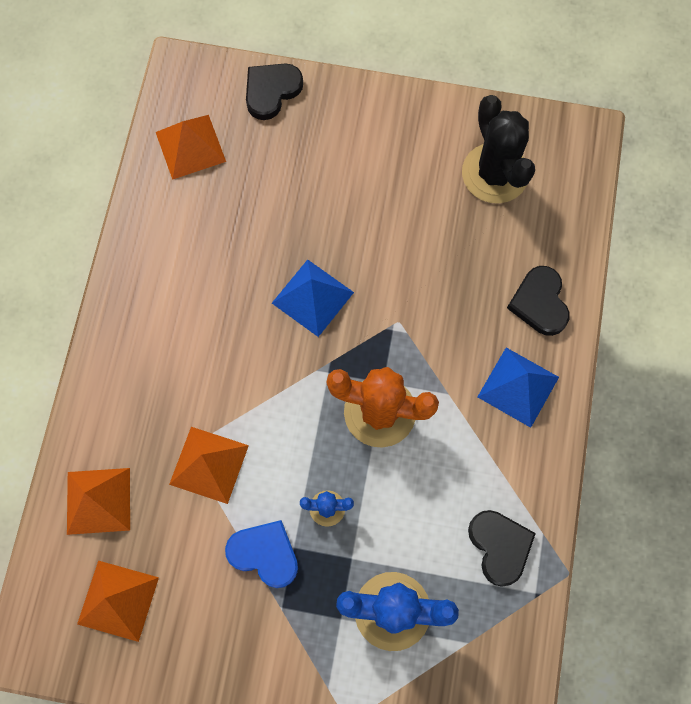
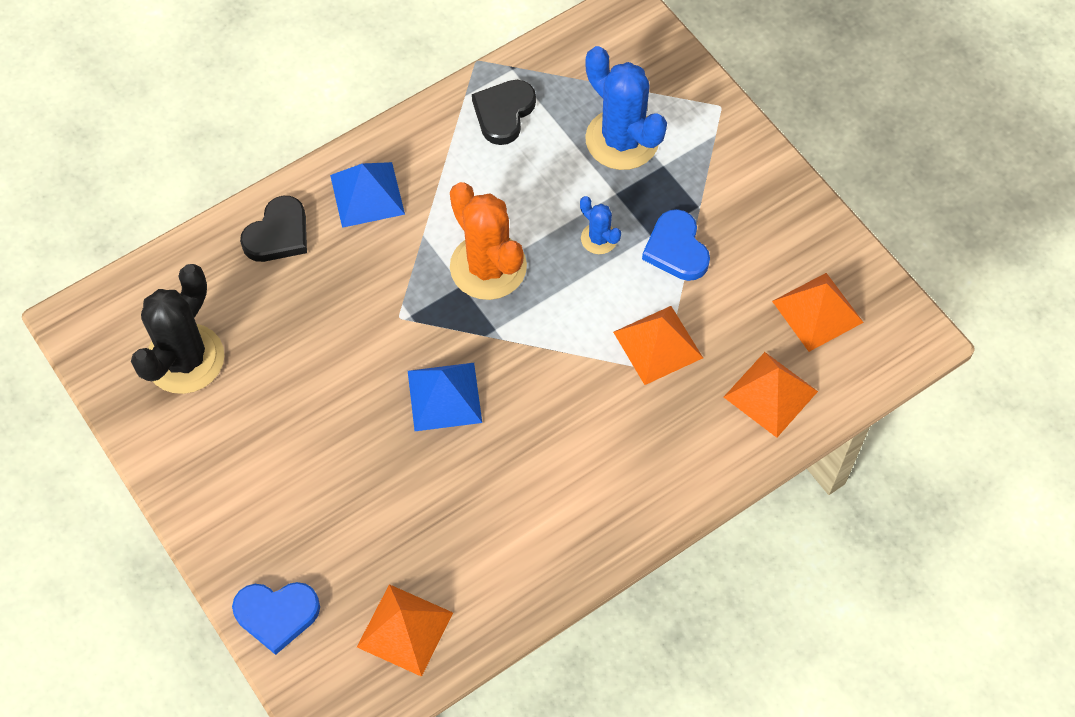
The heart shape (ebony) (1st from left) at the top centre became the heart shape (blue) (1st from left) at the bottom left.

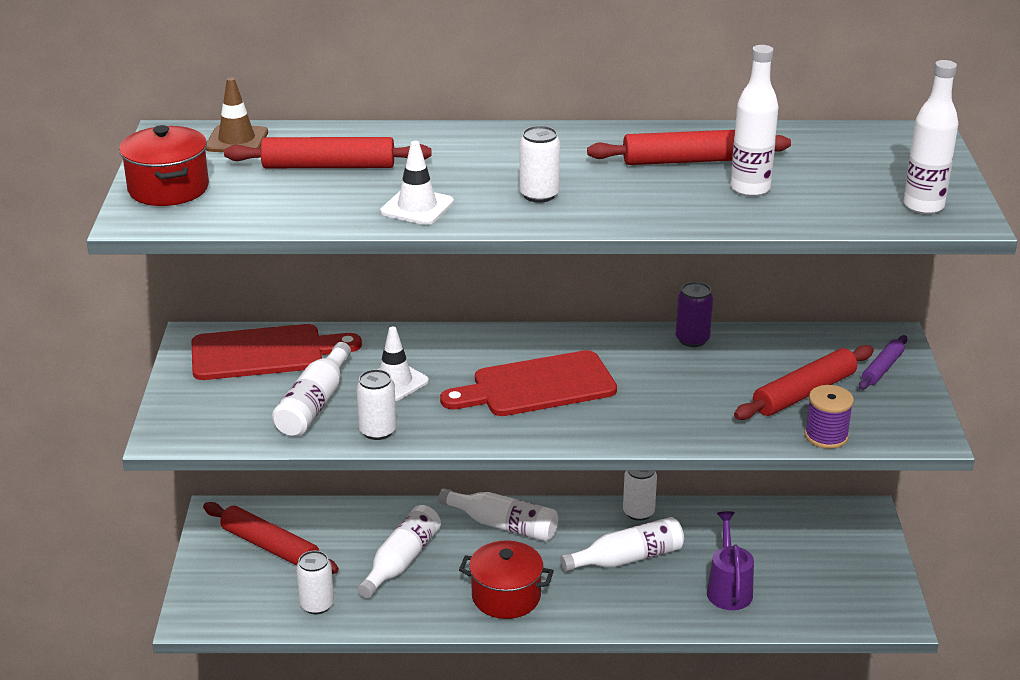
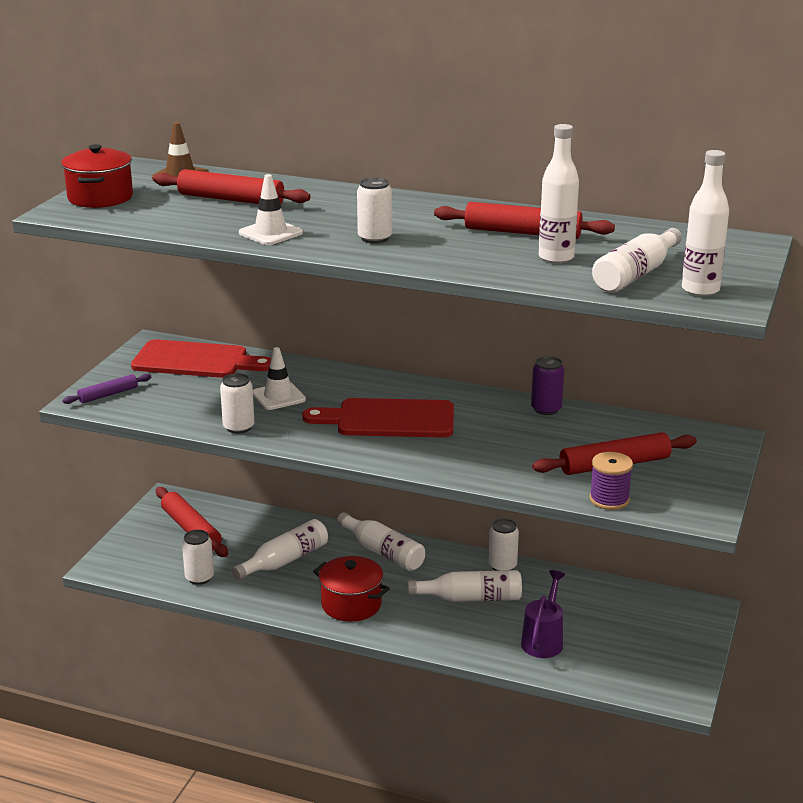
The pastry roller (royal purple) moved from the middle right to the middle left.
The flask (pure white) (1st from left in the first image) moved from the middle left to the top right.

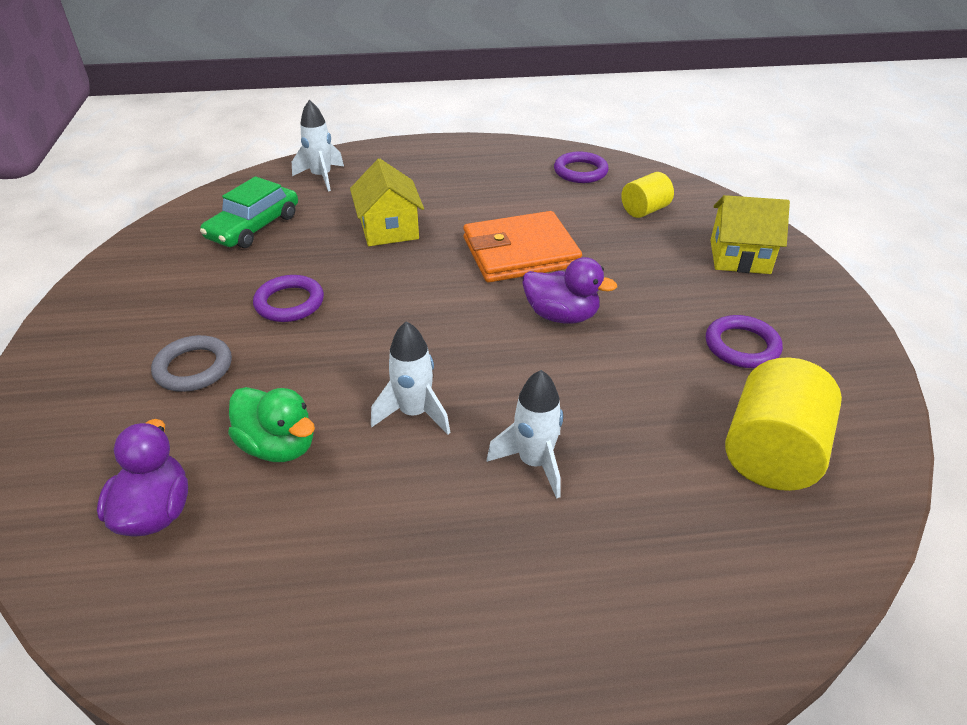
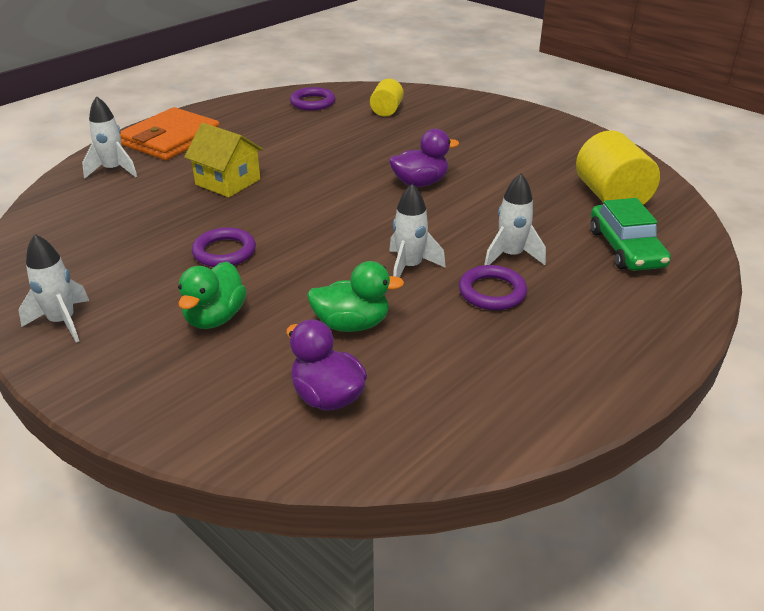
The toy car (green) moved from the top left to the middle right.
The house (bright yellow) (2nd from left) at the top right disappeared.
The card wallet (orange-coloured) moved from the centre to the top left.
The hoop (royal purple) (3rd from left) moved from the middle right to the centre.
The hoop (ash-grey) at the middle left was replaced by the toy duck (green) (1st from left) at the middle left.
The toy rocket (pure white) (1st from left) at the middle left appeared.

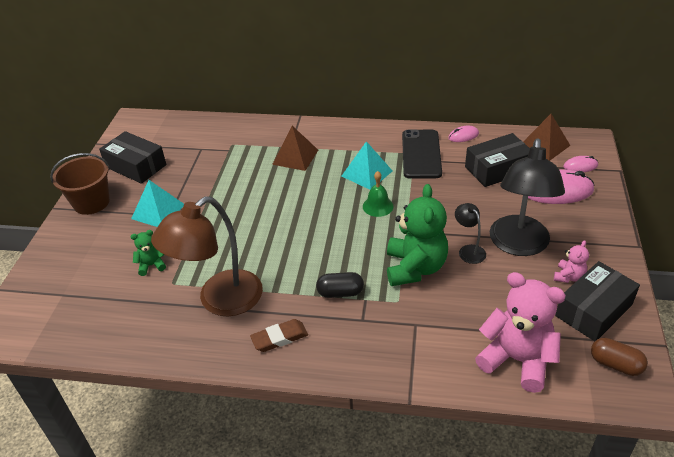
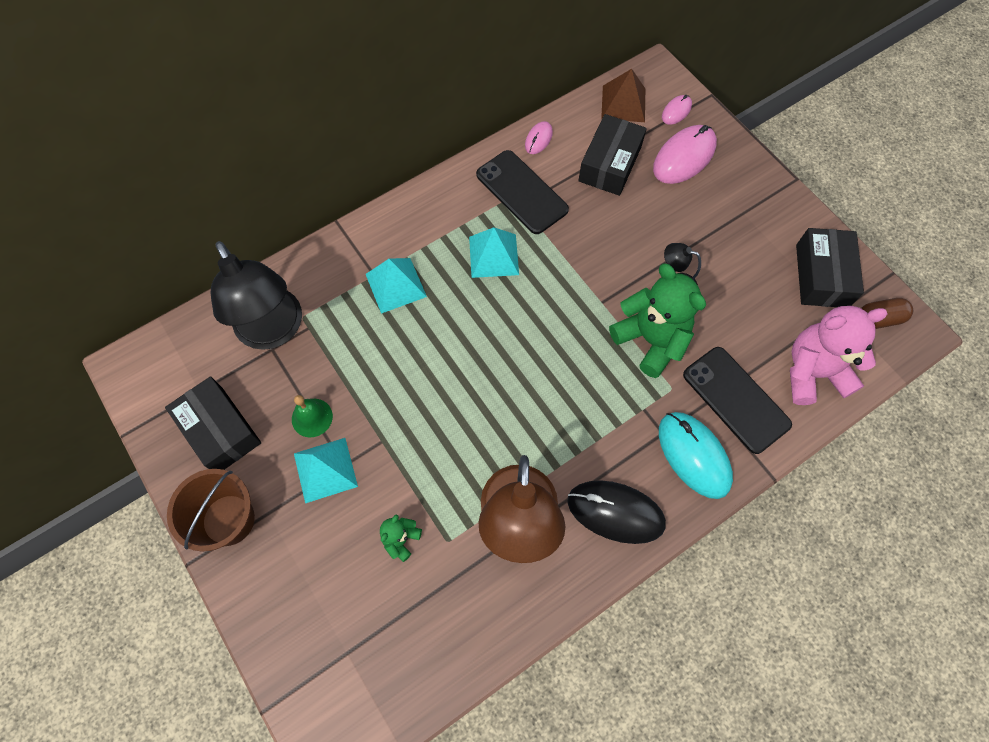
The pyramid shape (dark brown) (1st from left) at the top centre became the pyramid shape (aqua) (2nd from left) at the centre.
The parcel (ebony) (1st from left) at the middle left turned 60 degrees clockwise.
The desk lamp (ebony) (2nd from left in the first image) moved from the middle right to the middle left.
The hand bell (green) moved from the centre to the middle left.
The teddy (rose-pink) (2nd from left) at the middle right disappeared.
The capsule (ebony) at the centre disappeared.
The gum eraser (dark brown) at the bottom centre was replaced by the mouse (ebony) at the bottom centre.
The mobile phone (ebony) (2nd from left) at the middle right appeared.
The mouse (aqua) at the middle right appeared.

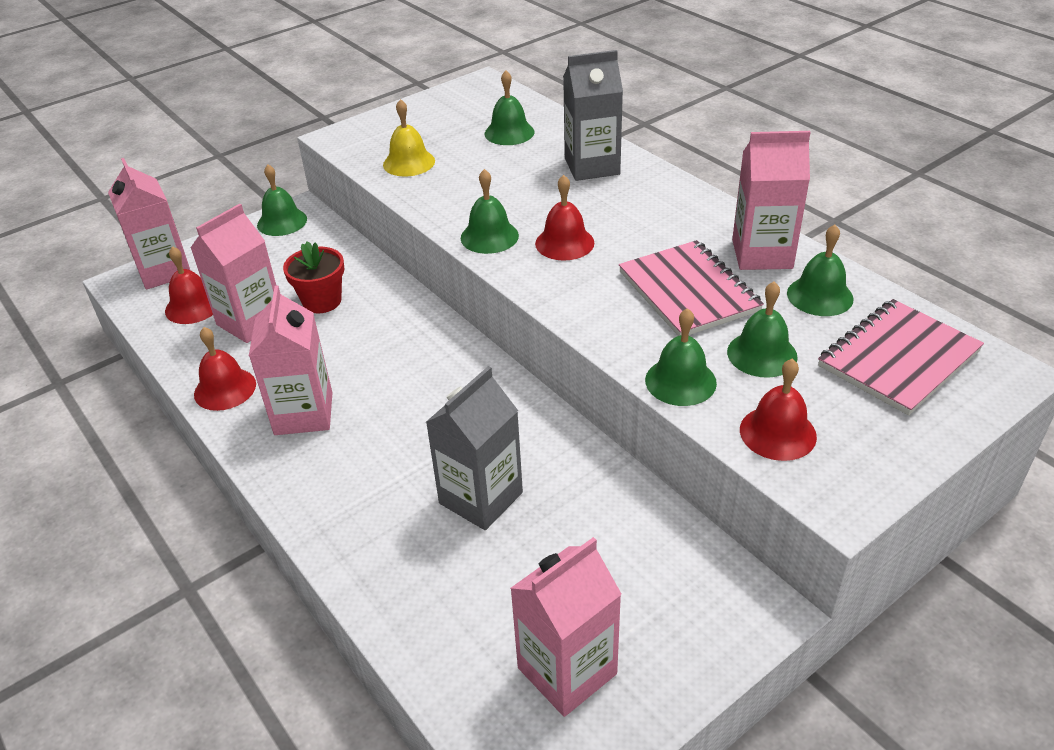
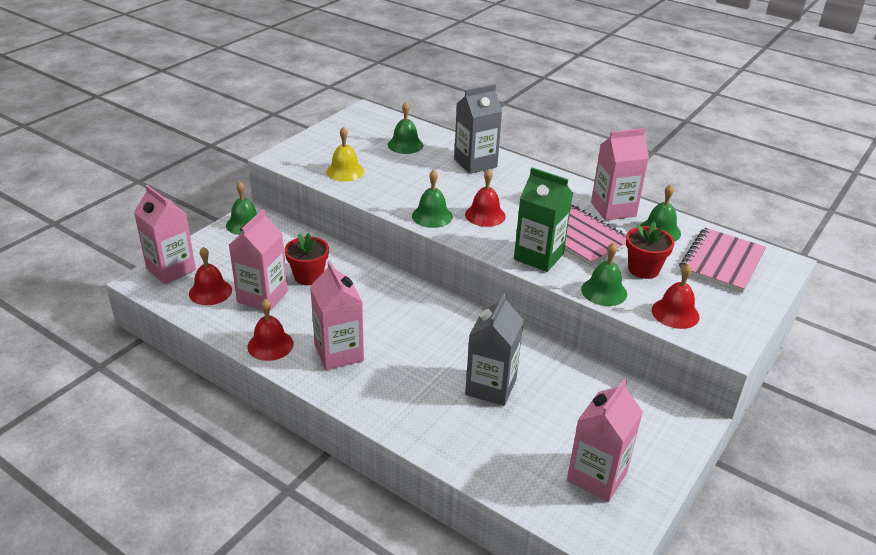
The hand bell (green) (5th from left) at the middle right was replaced by the flower pot (scarlet) (2nd from left) at the middle right.
The carton (green) at the centre appeared.

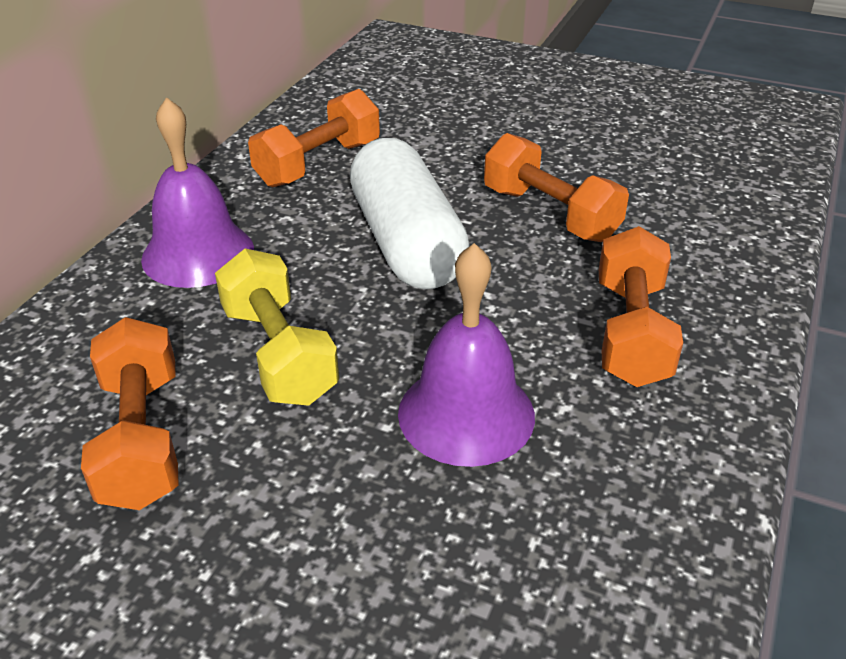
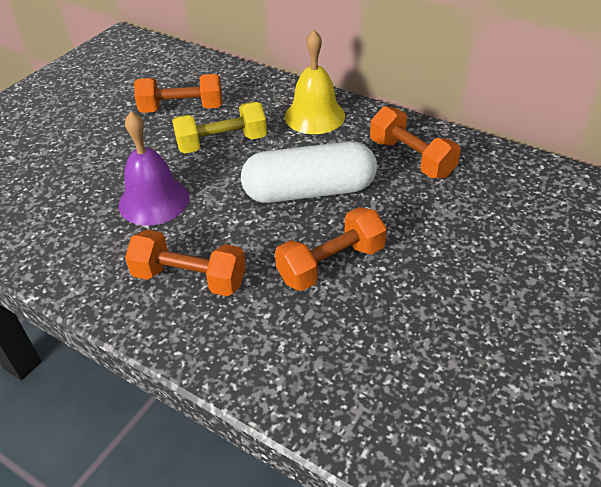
The hand bell (royal purple) (1st from left) at the top left became the hand bell (bright yellow) at the top centre.

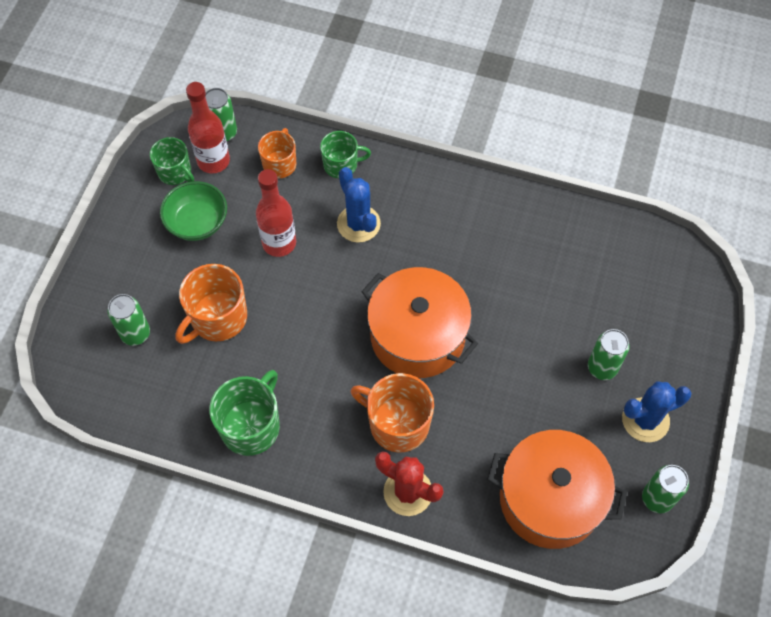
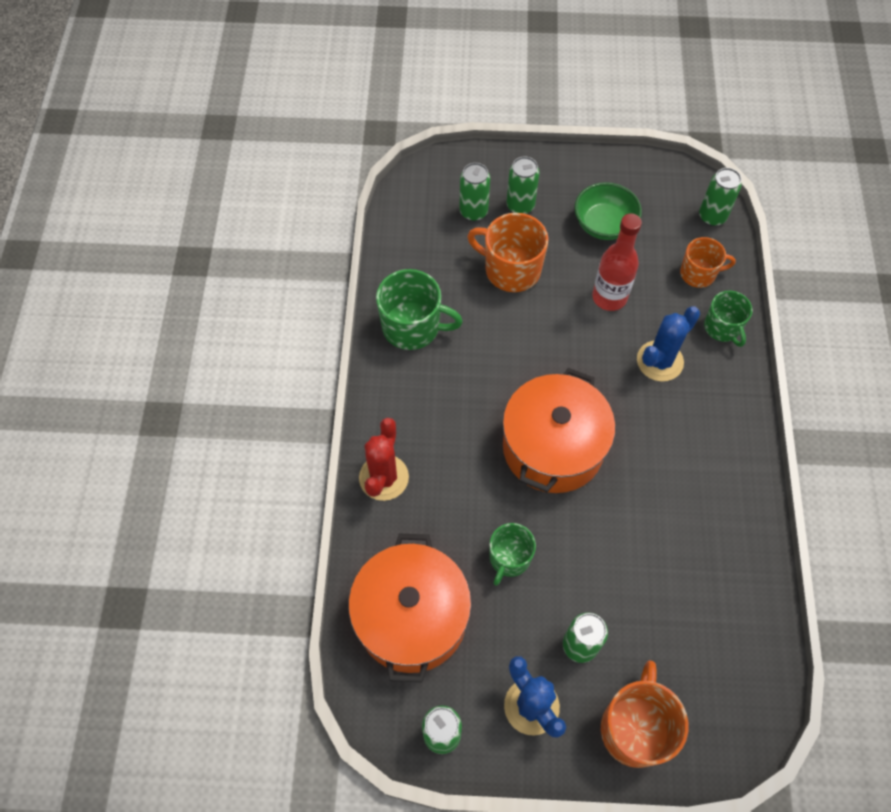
The flask (scarlet) (1st from left) at the top left disappeared.
The tea mug (green) (1st from left in the first image) moved from the top left to the bottom centre.
The tea mug (orange-coloured) (3rd from left in the first image) moved from the bottom centre to the bottom right.
The tin (green) (3rd from left) at the top centre appeared.

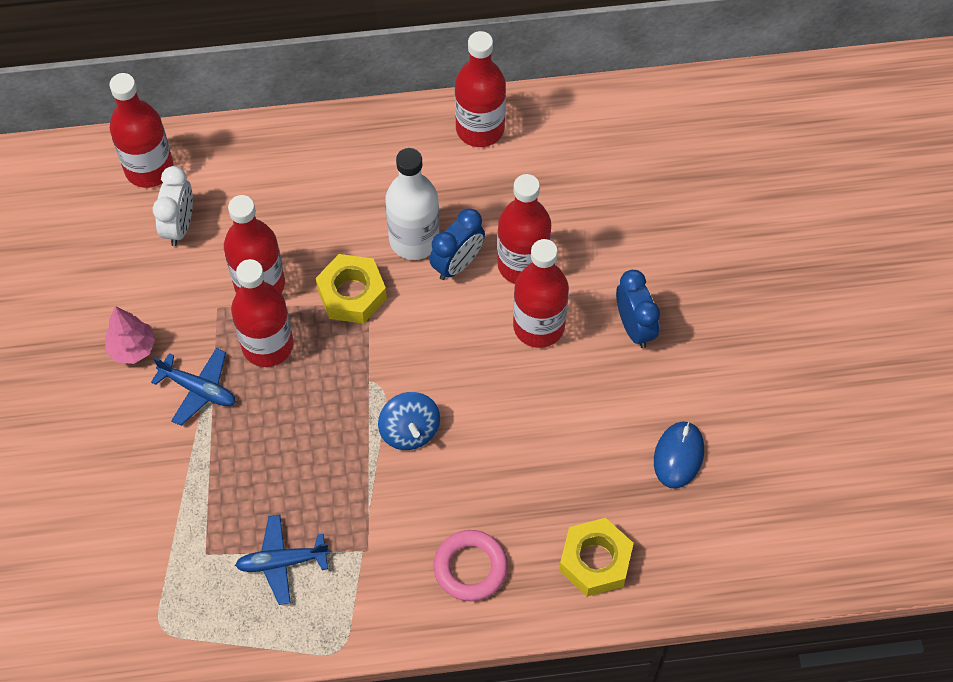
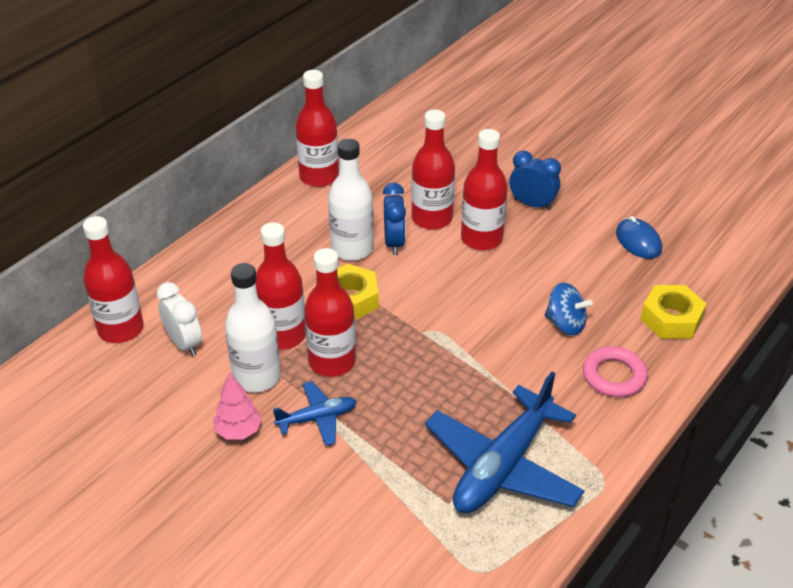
The whirligig (blue) moved from the centre to the middle right.
The plane (blue) (2nd from left) at the bottom left changed to 1.97 times the size.
The flask (pure white) (1st from left) at the middle left appeared.

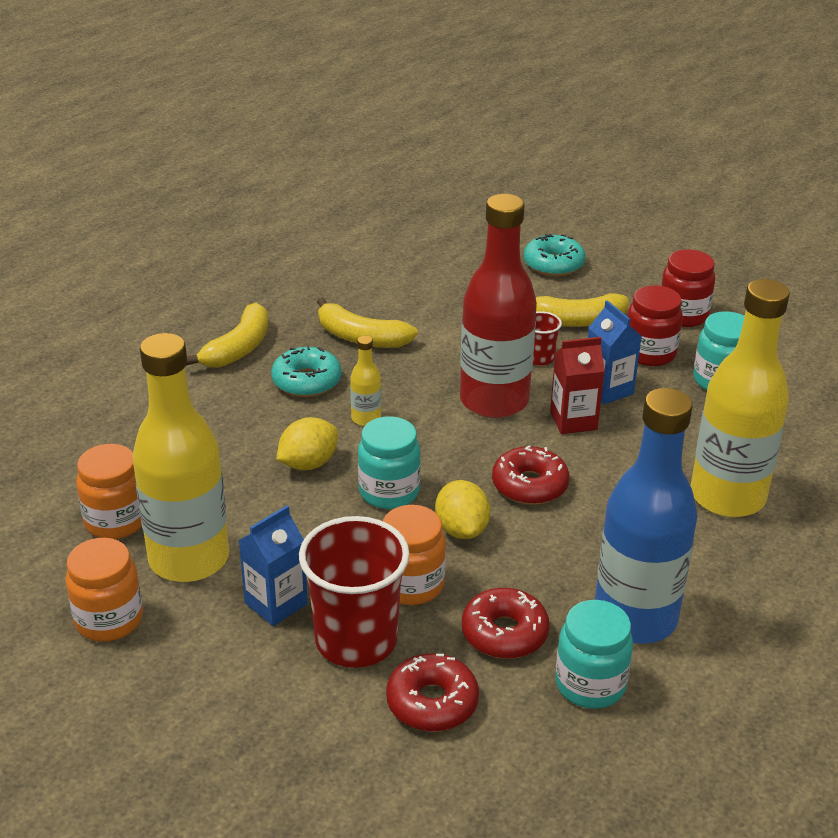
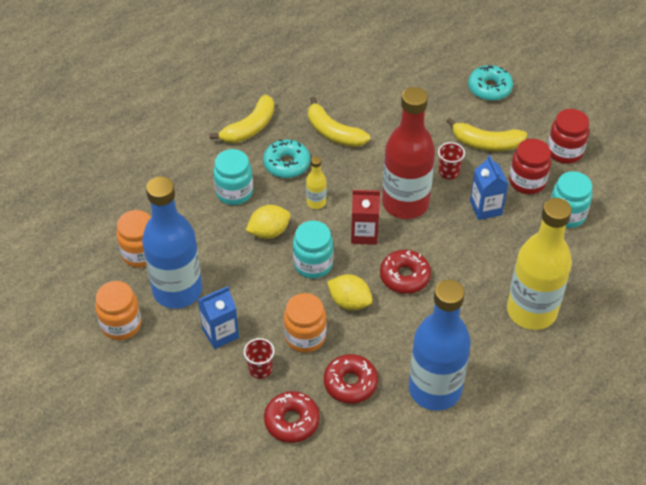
The flask (bright yellow) (1st from left) at the middle left became the flask (blue) (1st from left) at the middle left.
The carton (scarlet) moved from the middle right to the centre.
The toy lemon (bright yellow) (2nd from left) at the centre turned 60 degrees counterclockwise.
The cup (scarlet) (1st from left) at the bottom centre changed to 0.47 times the size.
The jar (aqua) (2nd from left in the first image) moved from the bottom right to the centre.

